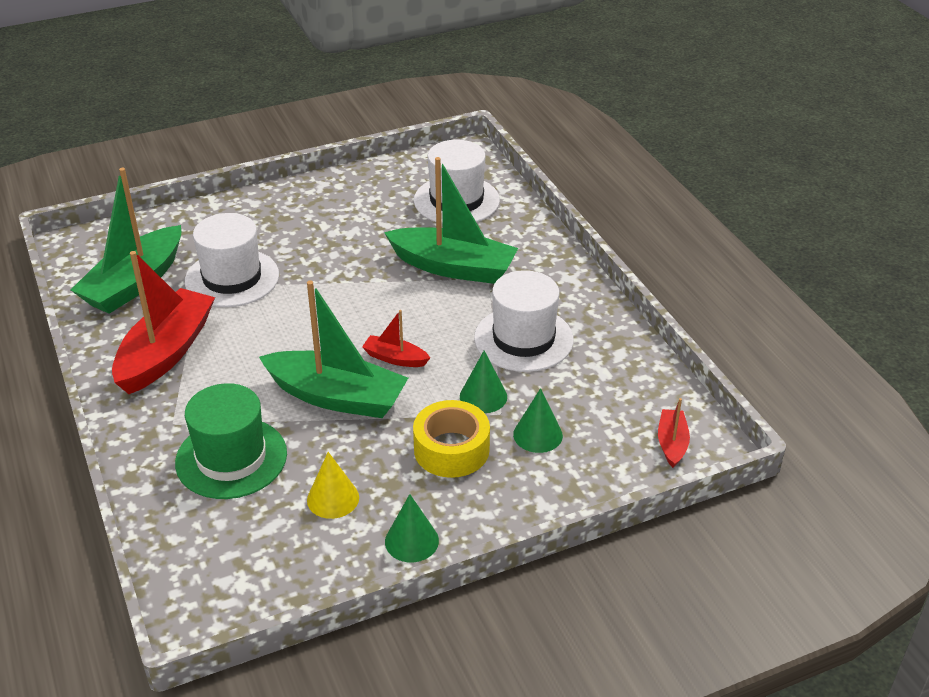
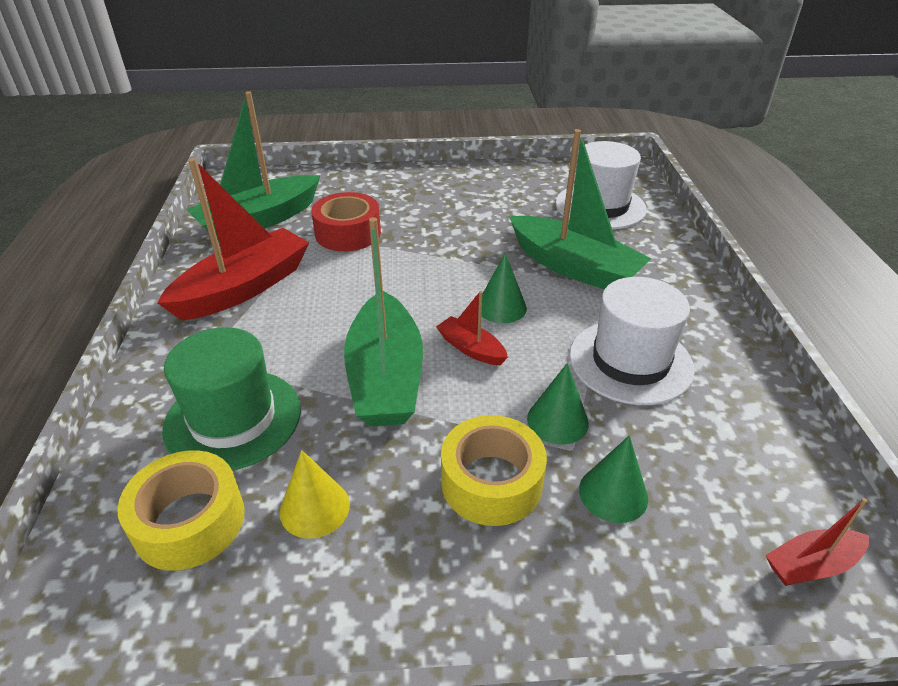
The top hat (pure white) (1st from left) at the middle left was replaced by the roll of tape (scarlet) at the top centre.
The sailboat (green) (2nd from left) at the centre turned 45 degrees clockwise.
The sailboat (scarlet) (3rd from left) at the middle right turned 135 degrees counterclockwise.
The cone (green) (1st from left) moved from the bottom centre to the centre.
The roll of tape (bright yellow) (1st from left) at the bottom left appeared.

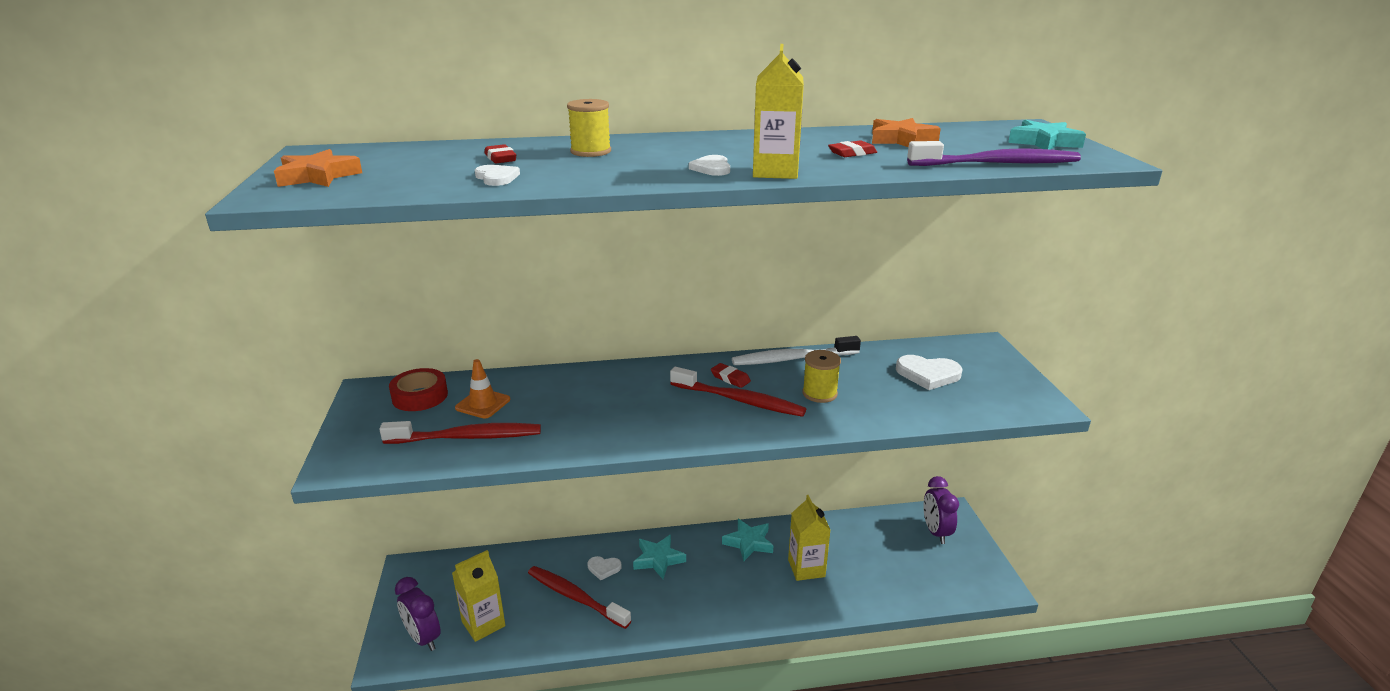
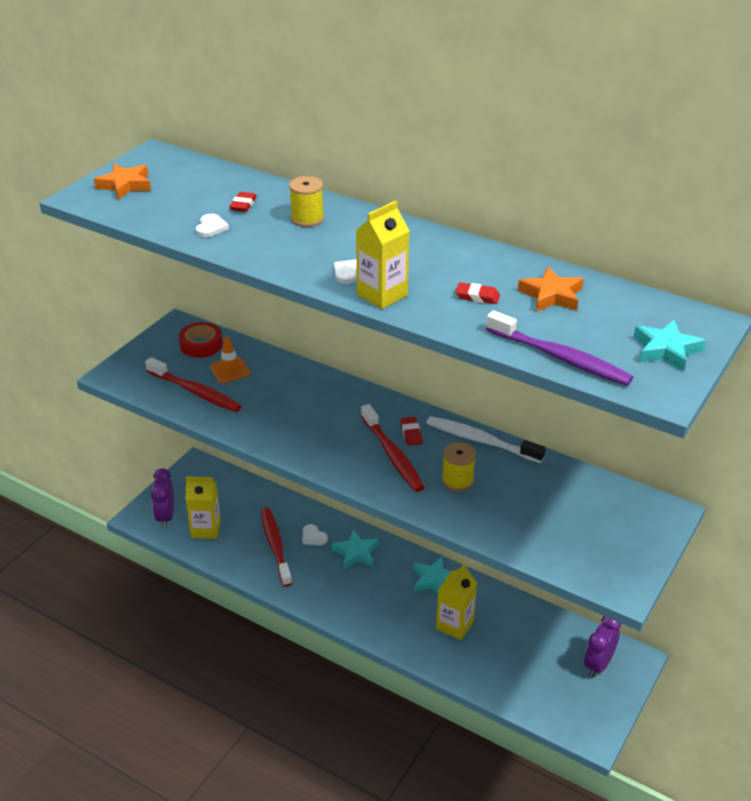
The heart shape (pure white) (4th from left) at the middle right disappeared.

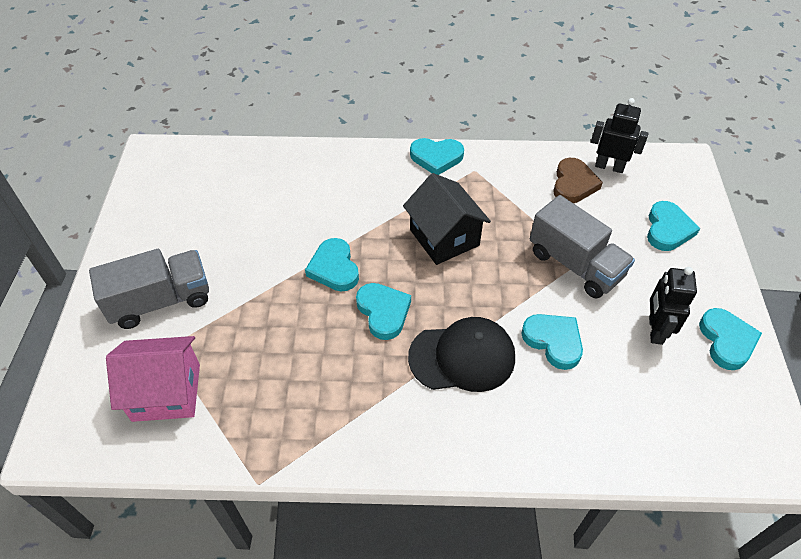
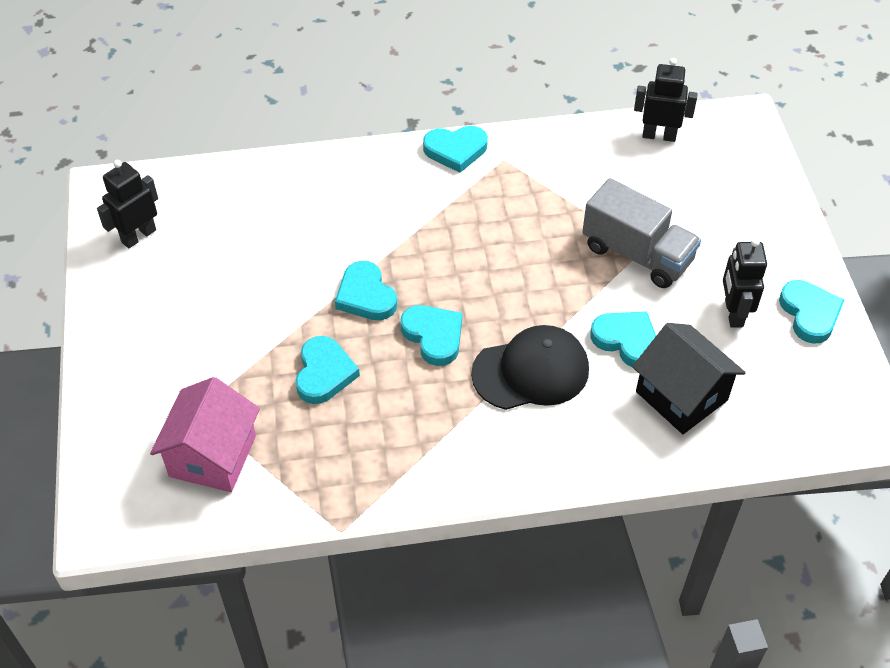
The heart shape (dark brown) at the top right disappeared.
The house (ebony) moved from the centre to the middle right.
The heart shape (aqua) (5th from left in the first image) moved from the middle right to the centre.
The toy truck (ash-grey) (1st from left) at the middle left disappeared.
The house (rose-pink) at the bottom left turned 60 degrees counterclockwise.
The robot figure (ebony) (1st from left) at the top left appeared.

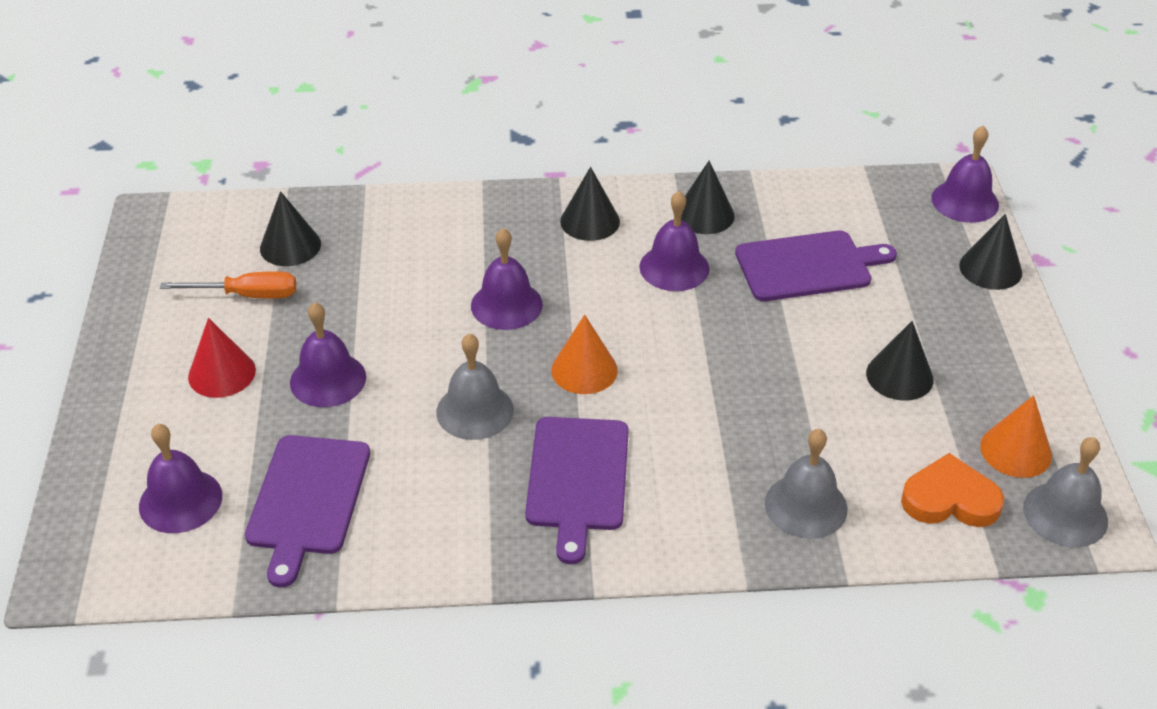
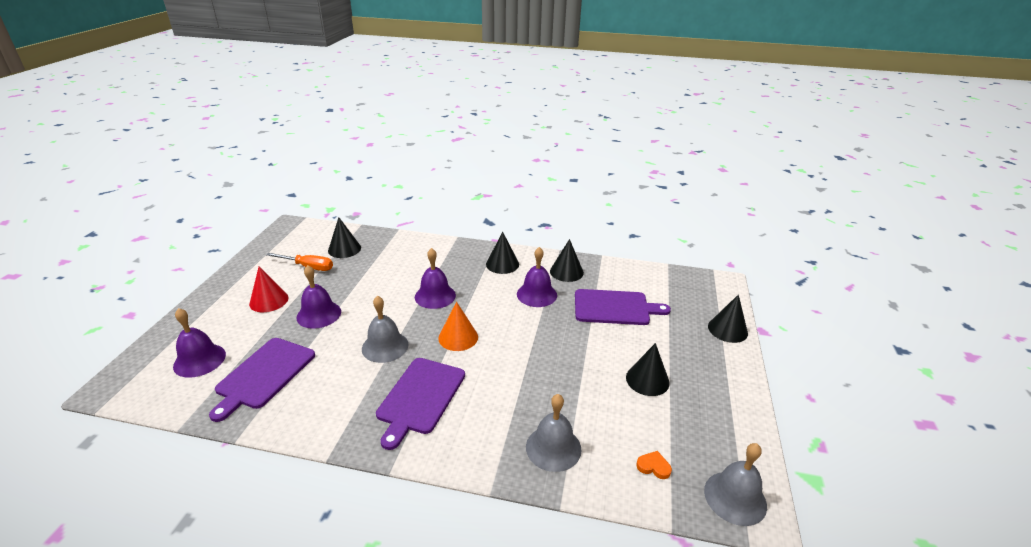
The hand bell (royal purple) (5th from left) at the top right disappeared.
The cone (orange-coloured) (2nd from left) at the middle right disappeared.
The heart shape (orange-coloured) at the bottom right changed to 0.50 times the size.

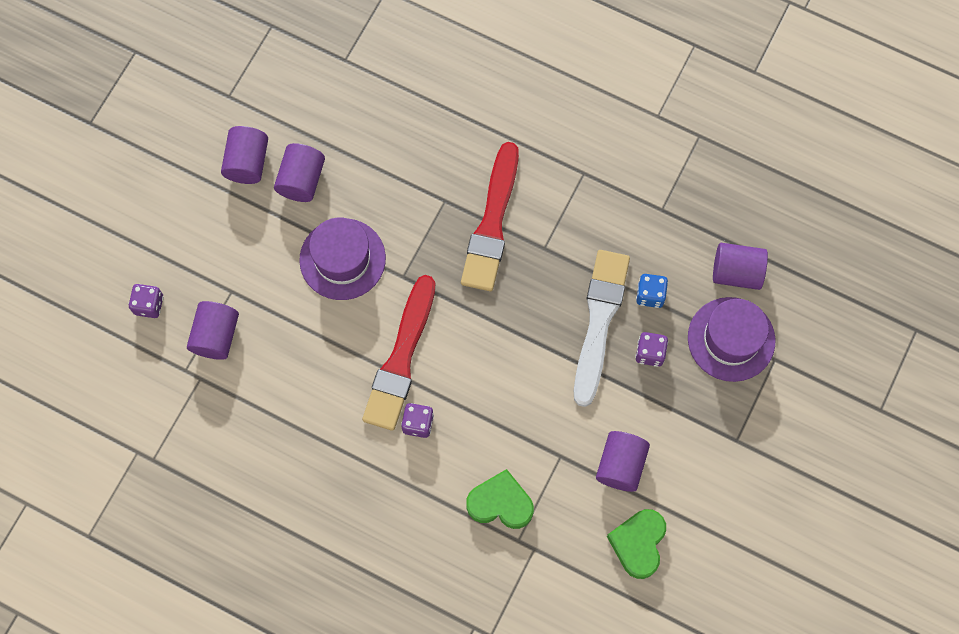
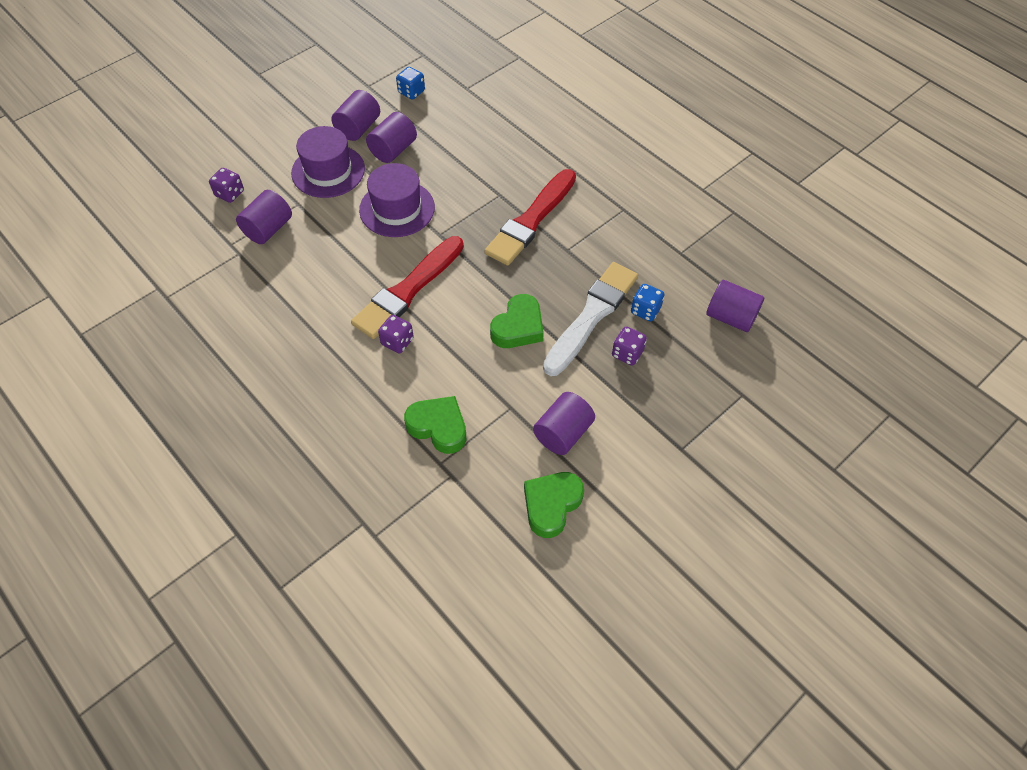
The top hat (royal purple) (2nd from left in the first image) moved from the middle right to the top left.
The die (blue) (1st from left) at the top centre appeared.
The heart shape (green) (2nd from left) at the centre appeared.

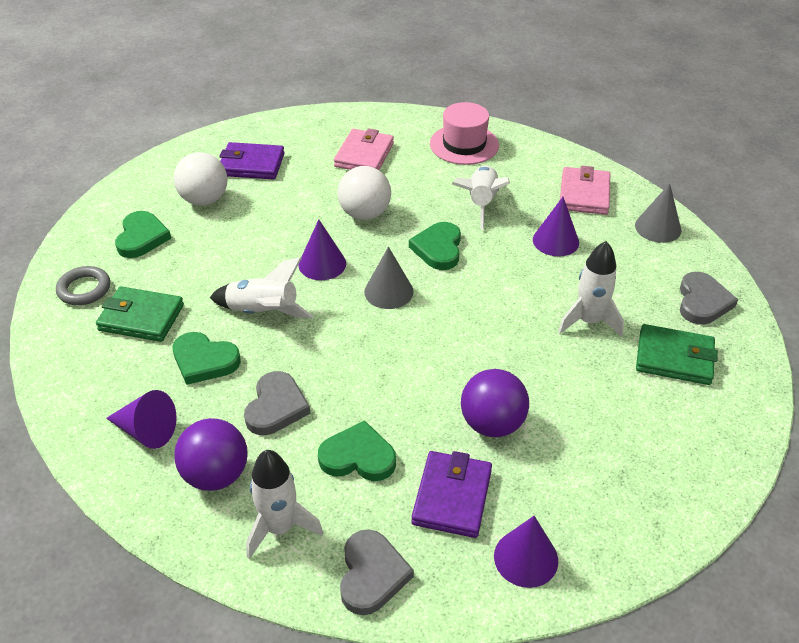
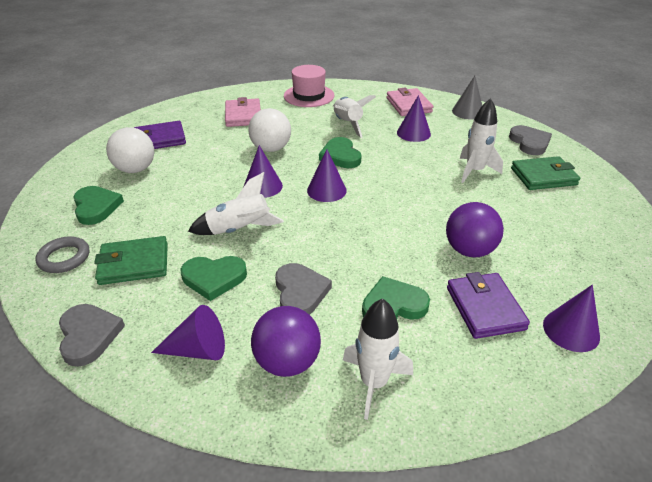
The cone (ash-grey) (1st from left) at the centre became the cone (royal purple) (3rd from left) at the centre.
The heart shape (ash-grey) (2nd from left in the first image) moved from the bottom centre to the bottom left.

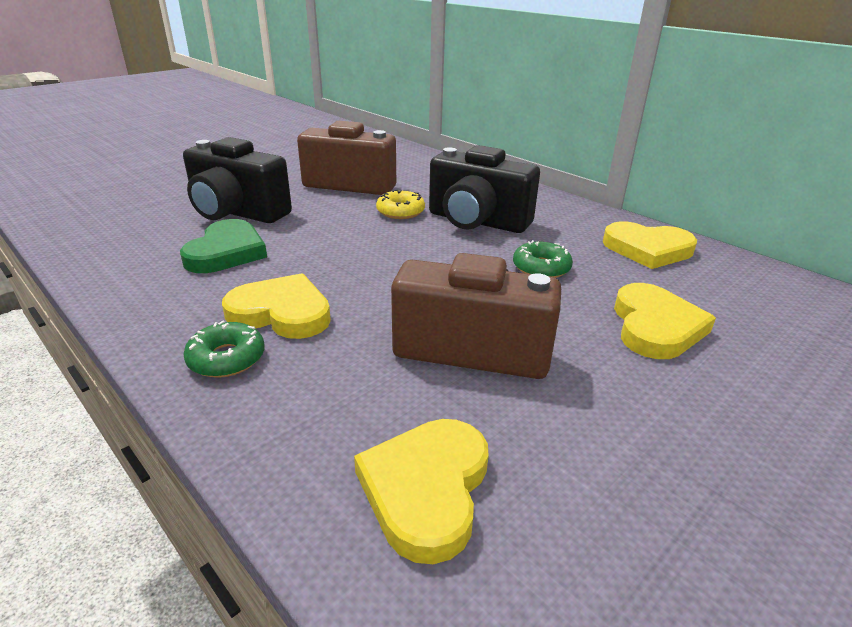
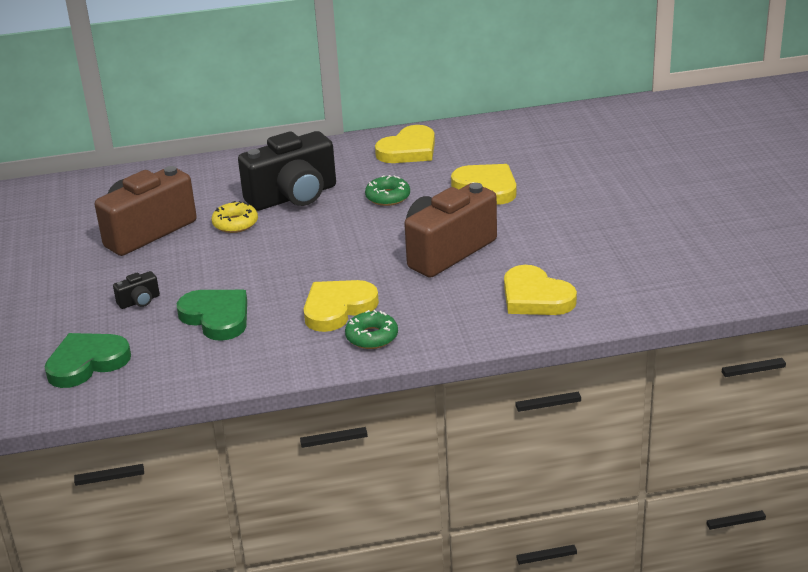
The compact camera (ebony) (1st from left) at the top left changed to 0.41 times the size.
The heart shape (green) (1st from left) at the middle left appeared.

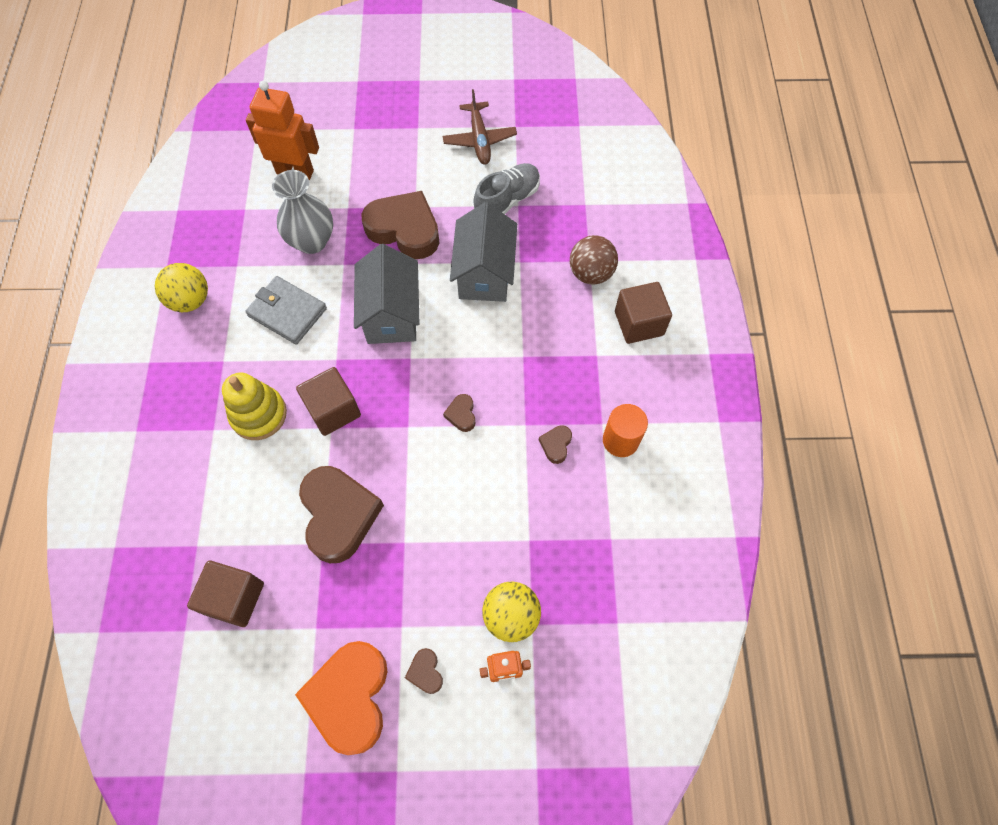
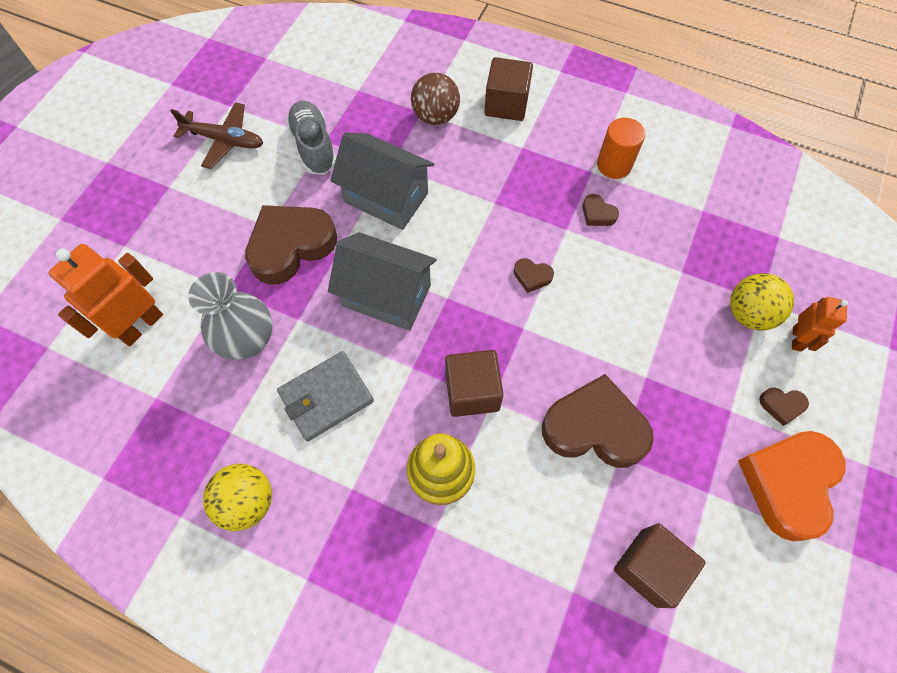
The heart shape (orange-coloured) at the bottom centre turned 90 degrees clockwise.

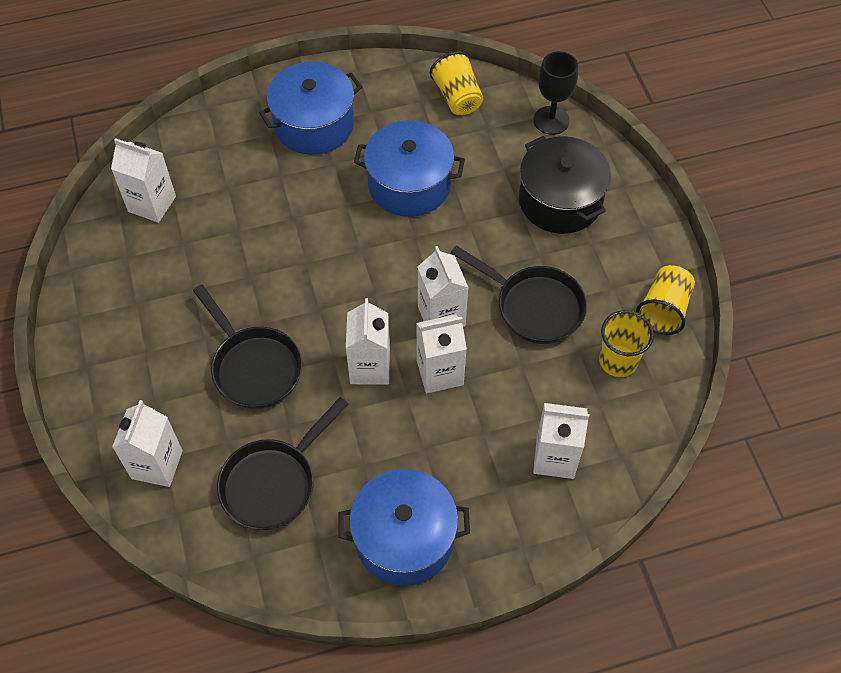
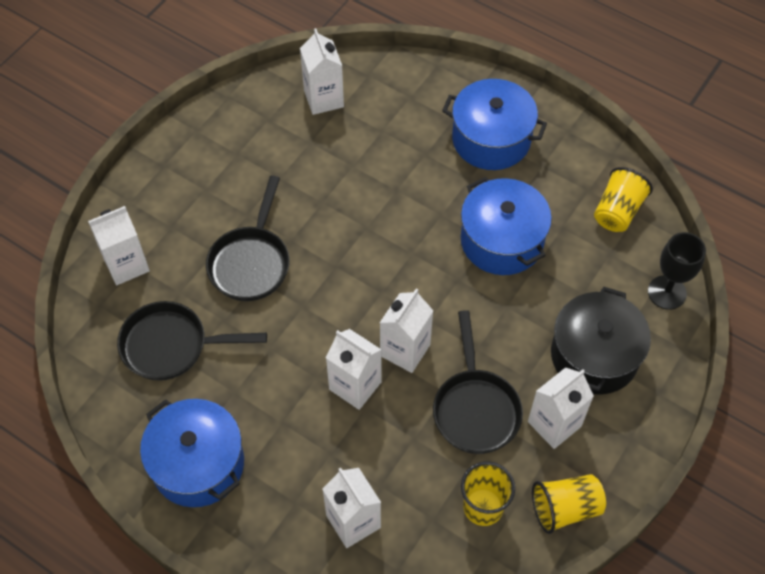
The carton (pure white) (3rd from left in the first image) moved from the centre to the bottom right.

